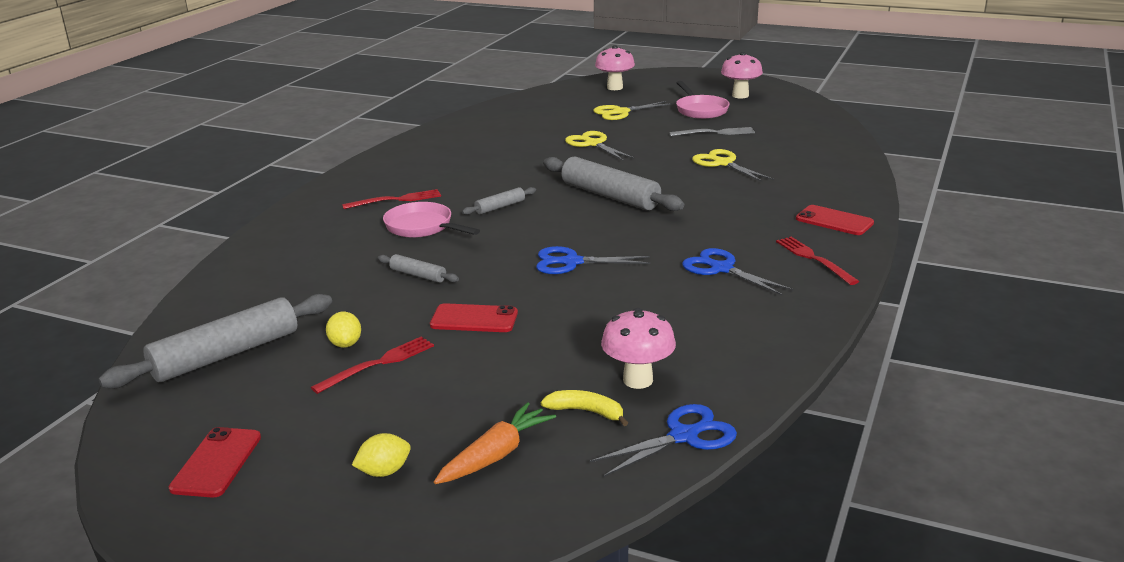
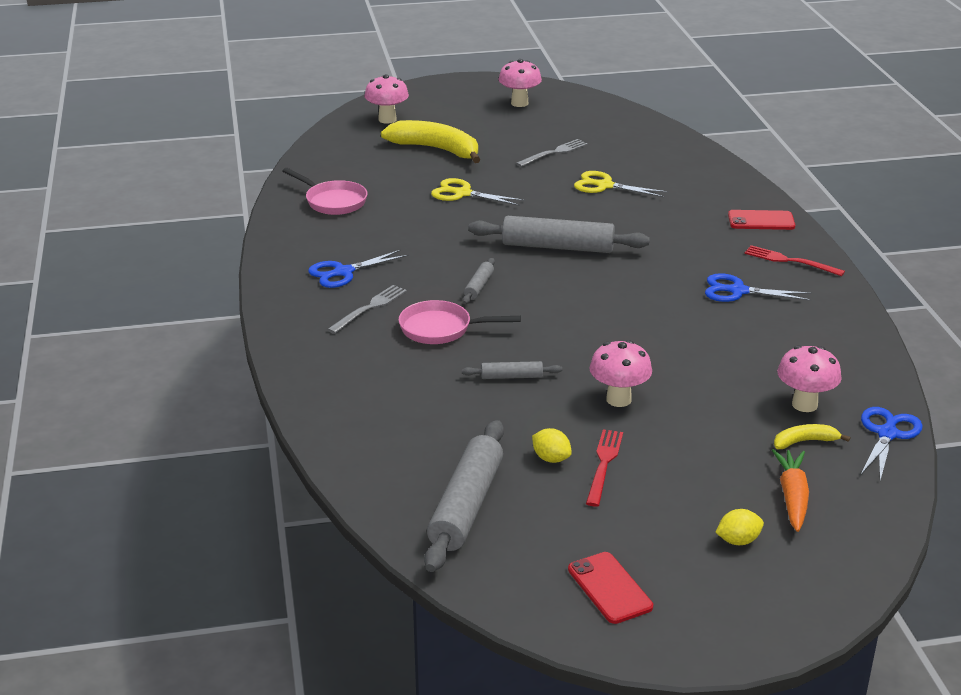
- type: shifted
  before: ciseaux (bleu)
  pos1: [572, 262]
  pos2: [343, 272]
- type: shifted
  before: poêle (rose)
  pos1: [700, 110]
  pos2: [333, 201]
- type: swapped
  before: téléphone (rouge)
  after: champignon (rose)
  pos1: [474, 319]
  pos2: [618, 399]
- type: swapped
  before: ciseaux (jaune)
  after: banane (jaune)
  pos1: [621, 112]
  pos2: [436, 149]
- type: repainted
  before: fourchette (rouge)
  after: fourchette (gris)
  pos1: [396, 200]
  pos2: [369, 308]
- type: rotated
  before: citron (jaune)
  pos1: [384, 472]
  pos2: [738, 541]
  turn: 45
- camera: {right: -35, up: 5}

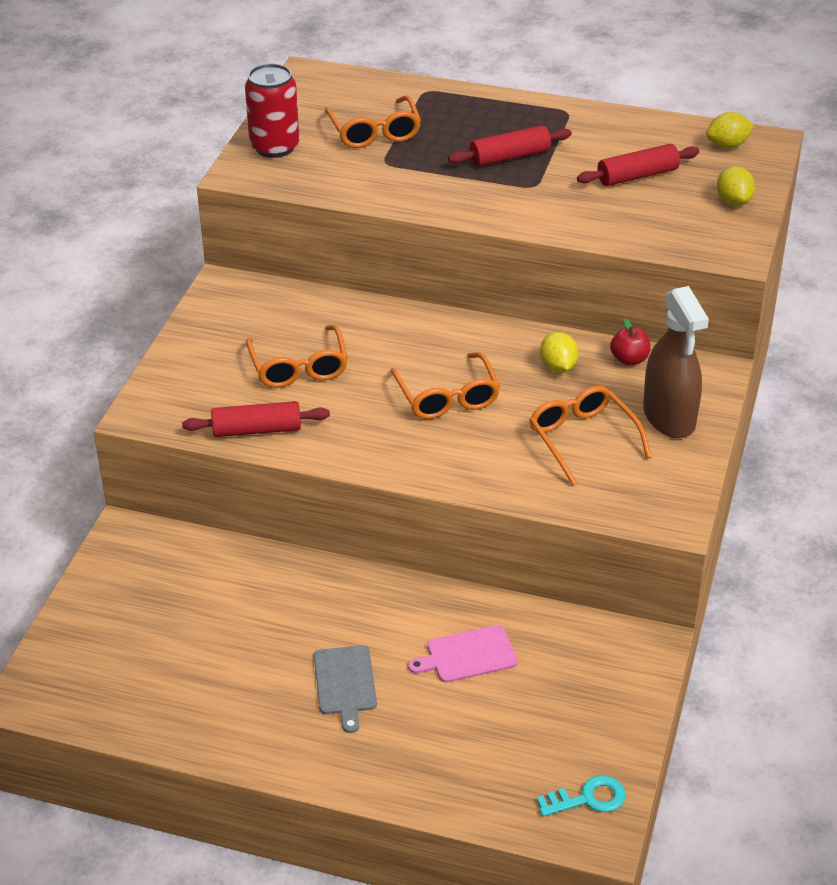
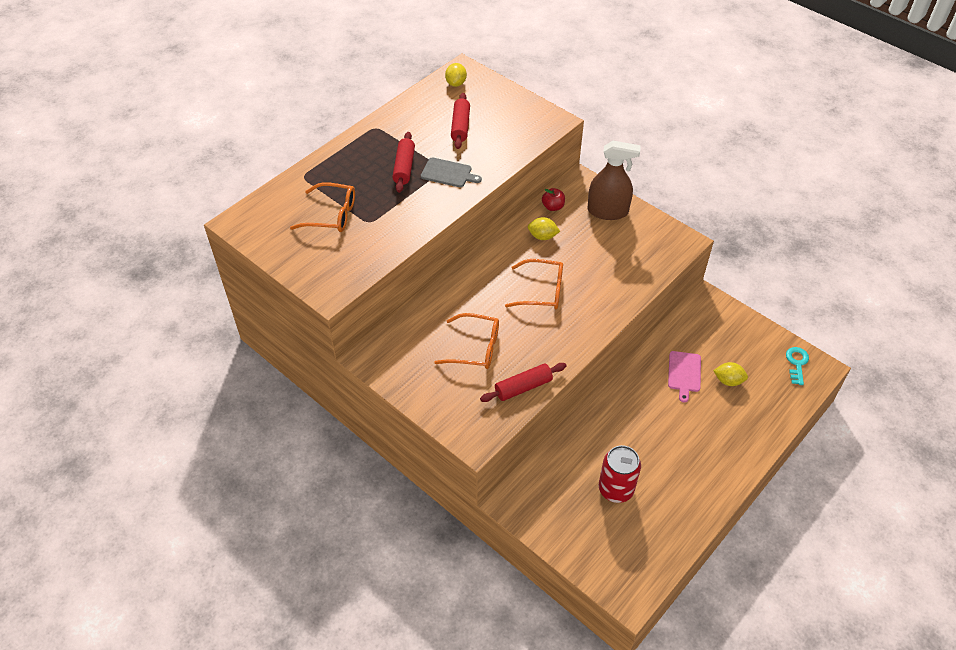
- type: gone
  before: lunettes (orange)
  pos1: [583, 439]
- type: shifted
  before: canette (rouge)
  pos1: [274, 147]
  pos2: [616, 489]
- type: shifted
  before: planche à découper (gris)
  pos1: [345, 683]
  pos2: [448, 173]
- type: shifted
  before: citron (jaune)
  pos1: [733, 201]
  pos2: [728, 381]
- type: rotated
  before: rouleau à pâtisserie (rouge)
  pos1: [257, 430]
  pos2: [523, 387]
  turn: 45
- camera: {right: -65, up: 10}

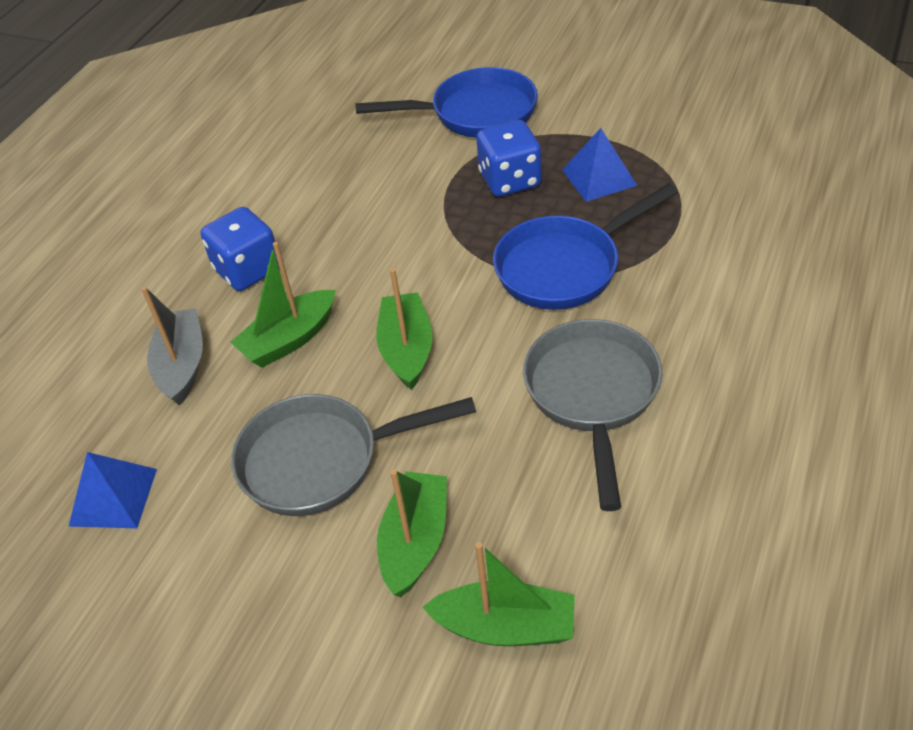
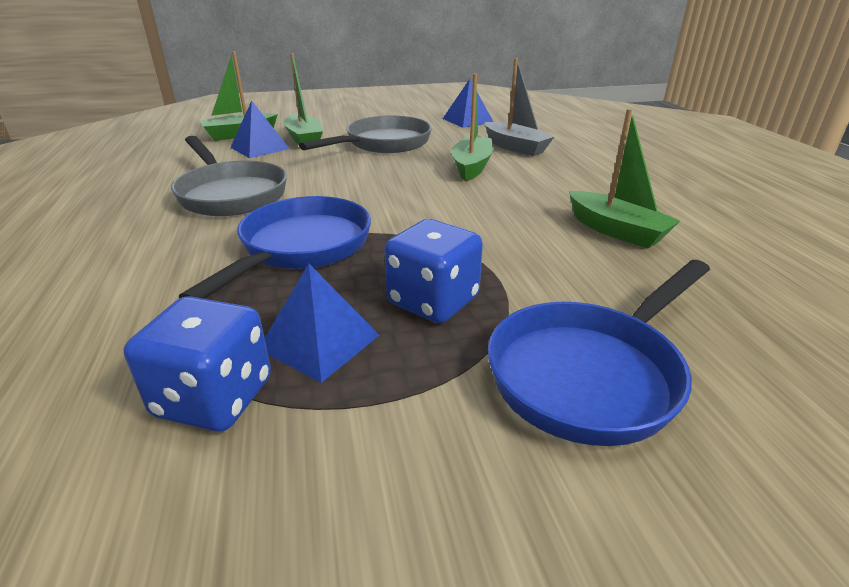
- type: new
  after: pyramide (bleu)
  pos2: [259, 148]
- type: shifted
  before: dé (bleu)
  pos1: [248, 270]
  pos2: [214, 398]
- type: shifted
  before: bateau (vert)
  pos1: [407, 349]
  pos2: [616, 231]
- camera: {right: 140, up: -15}

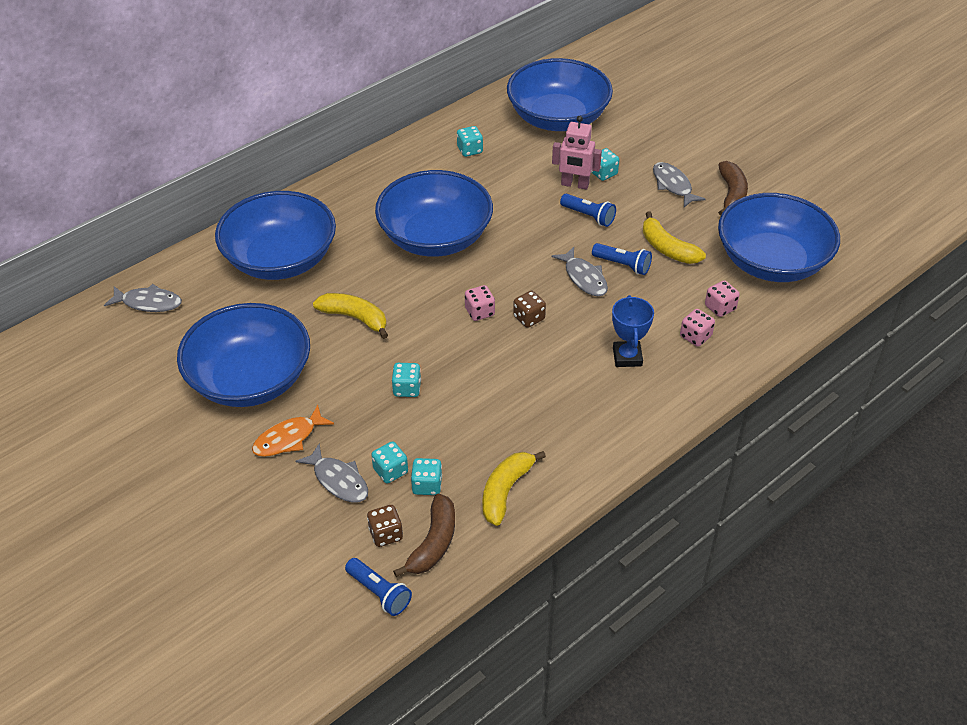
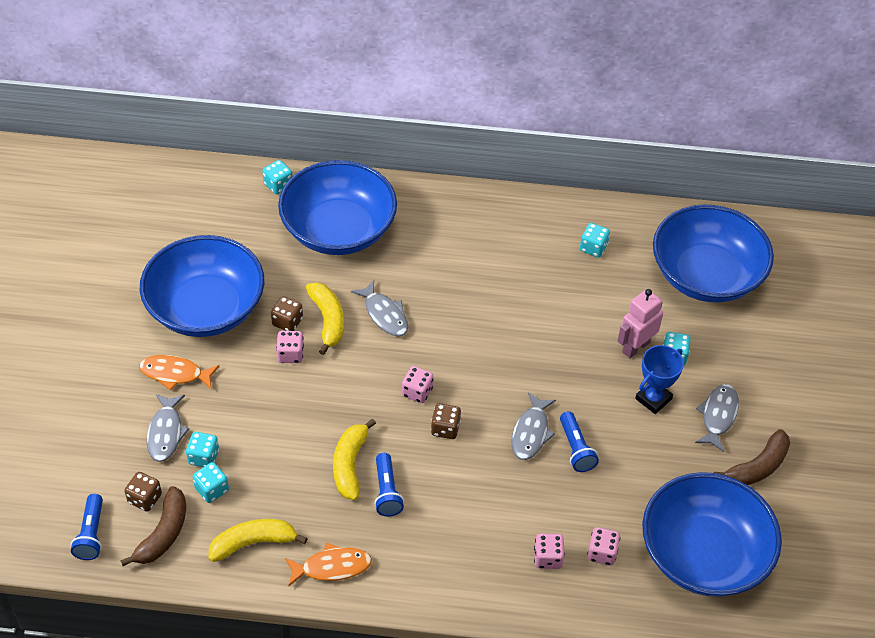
- type: gone
  before: bol (bleu)
  pos1: [435, 237]
- type: new
  after: dé (marron)
  pos2: [287, 322]
- type: new
  after: dé (rose)
  pos2: [290, 354]
- type: new
  after: poisson (orange)
  pos2: [332, 567]
- type: shifted
  before: poisson (gris)
  pos1: [148, 303]
  pos2: [384, 314]
- type: shifted
  before: dé (turquoise)
  pos1: [407, 388]
  pos2: [278, 185]
- type: shifted
  before: lampe de poche (bleu)
  pos1: [588, 216]
  pos2: [387, 492]
- type: shifted
  before: trophée (bleu)
  pos1: [627, 357]
  pos2: [653, 399]
- type: shifted
  before: banane (jaune)
  pos1: [667, 248]
  pos2: [350, 465]
- type: rotated
  before: banane (marron)
  pos1: [433, 543]
  pos2: [163, 534]
  turn: -45
- type: rotated
  before: robot (rose)
  pos1: [575, 185]
  pos2: [635, 347]
  turn: 75
- camera: {right: 45, up: 5}

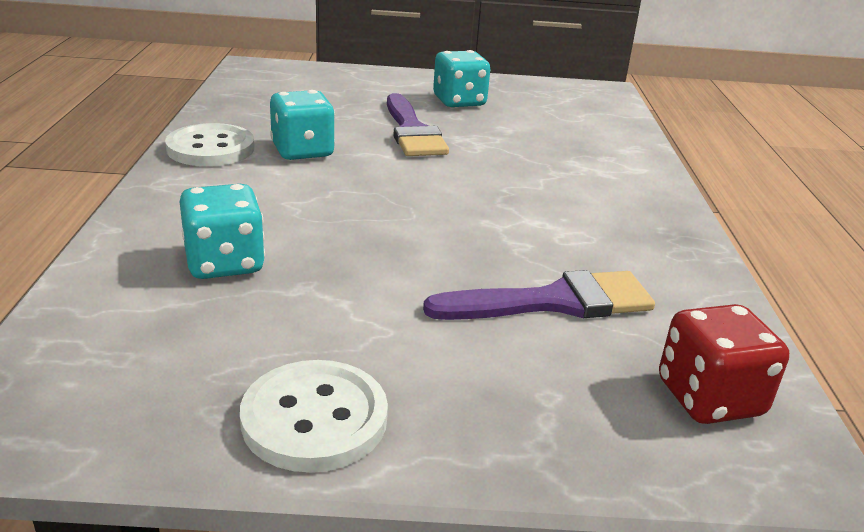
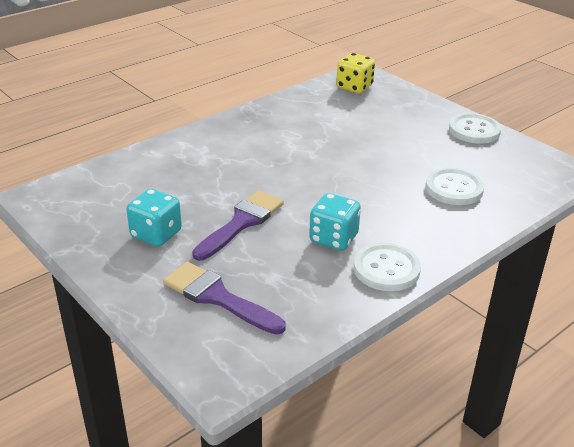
- type: shifted
  before: pinceau (violet)
  pos1: [554, 302]
  pos2: [218, 297]
- type: swapped
  before: dé (turquoise)
  after: bouton (blanc)
  pos1: [225, 263]
  pos2: [454, 189]
- type: repainted
  before: dé (rouge)
  after: dé (jaune)
  pos1: [709, 398]
  pos2: [354, 87]
- camera: {right: -130, up: 5}

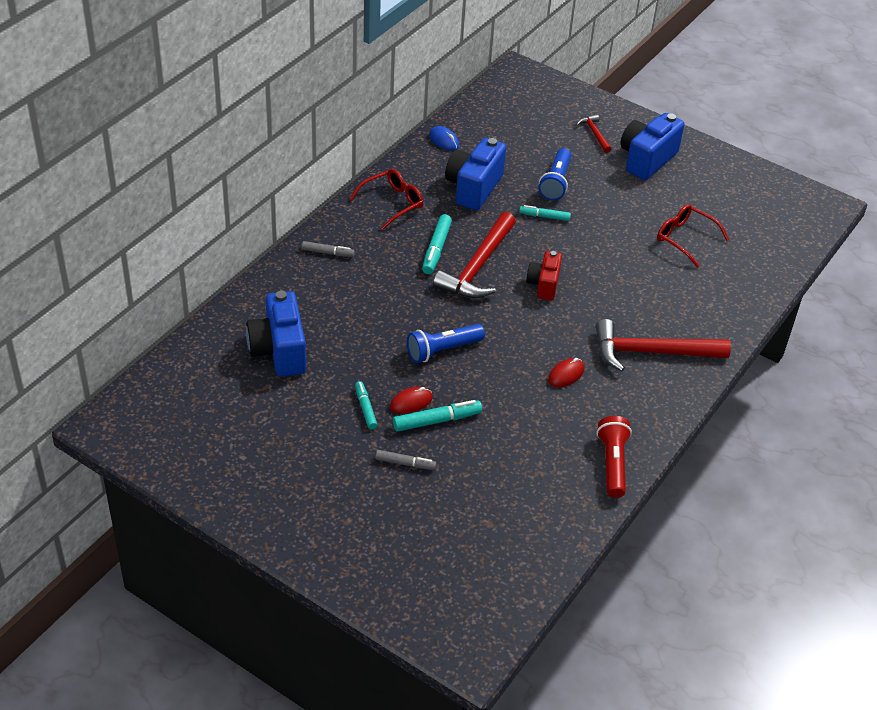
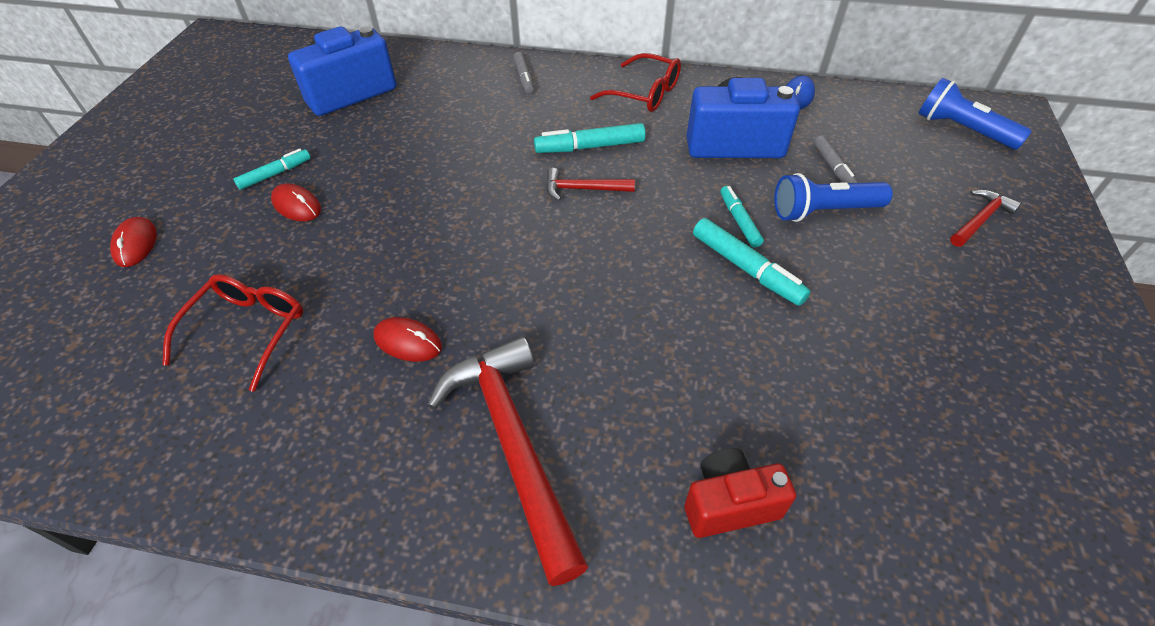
- type: gone
  before: lampe de poche (rouge)
  pos1: [612, 463]
- type: gone
  before: appareil photo (bleu)
  pos1: [646, 159]
- type: new
  after: souris (rouge)
  pos2: [136, 244]
- type: shifted
  before: feutre (gris)
  pos1: [405, 463]
  pos2: [832, 167]
- type: shifted
  before: feutre (turquoise)
  pos1: [437, 421]
  pos2: [746, 268]
- type: shifted
  before: lampe de poche (bleu)
  pos1: [442, 350]
  pos2: [962, 130]
- type: shifted
  before: appareil photo (rouge)
  pos1: [543, 285]
  pos2: [729, 504]
- type: shifted
  before: lunettes (rouge)
  pos1: [685, 239]
  pos2: [248, 331]
- type: scaled
  before: marteau (rouge)
  pos1: [477, 267]
  pos2: [583, 189]
  scale: 0.49
- camera: {right: 70, up: 5}

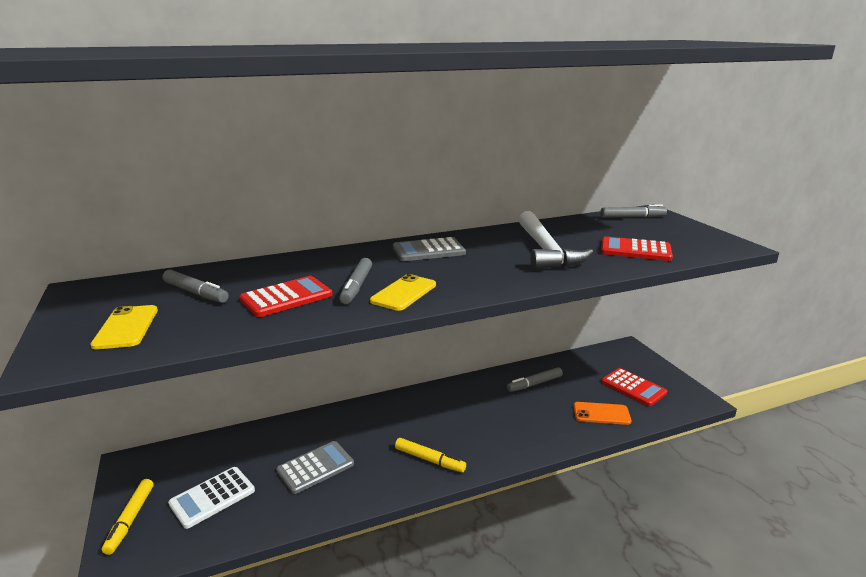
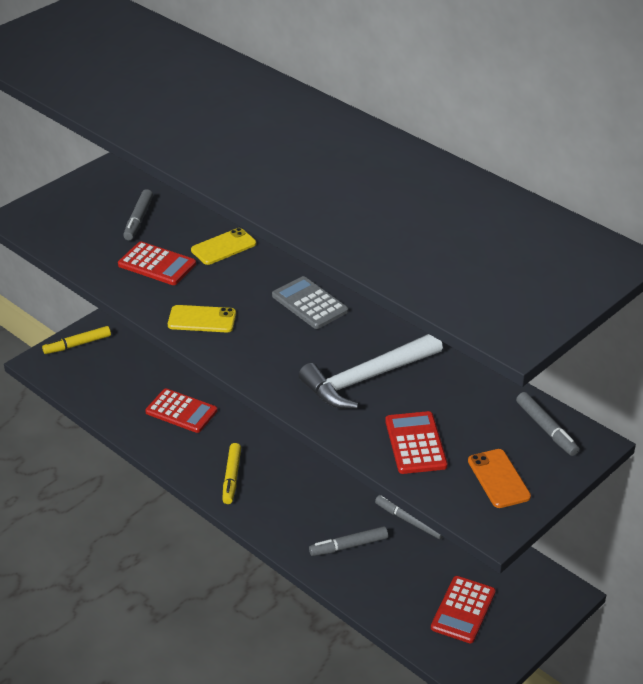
- type: gone
  before: calculatrice (blanc)
  pos1: [212, 497]
- type: shifted
  before: téléphone (jaune)
  pos1: [126, 327]
  pos2: [223, 247]
- type: shifted
  before: feutre (gris)
  pos1: [357, 286]
  pos2: [348, 546]
- type: shifted
  before: téléphone (orange)
  pos1: [601, 414]
  pos2: [498, 479]
- type: repainted
  before: calculatrice (gris)
  after: calculatrice (rouge)
  pos1: [315, 467]
  pos2: [181, 411]
- camera: {right: 65, up: 15}

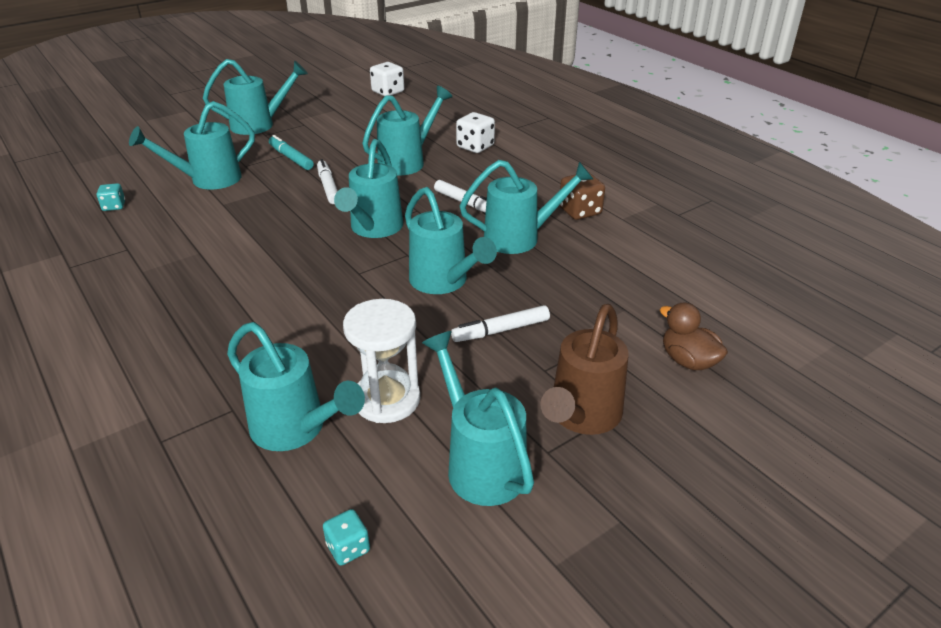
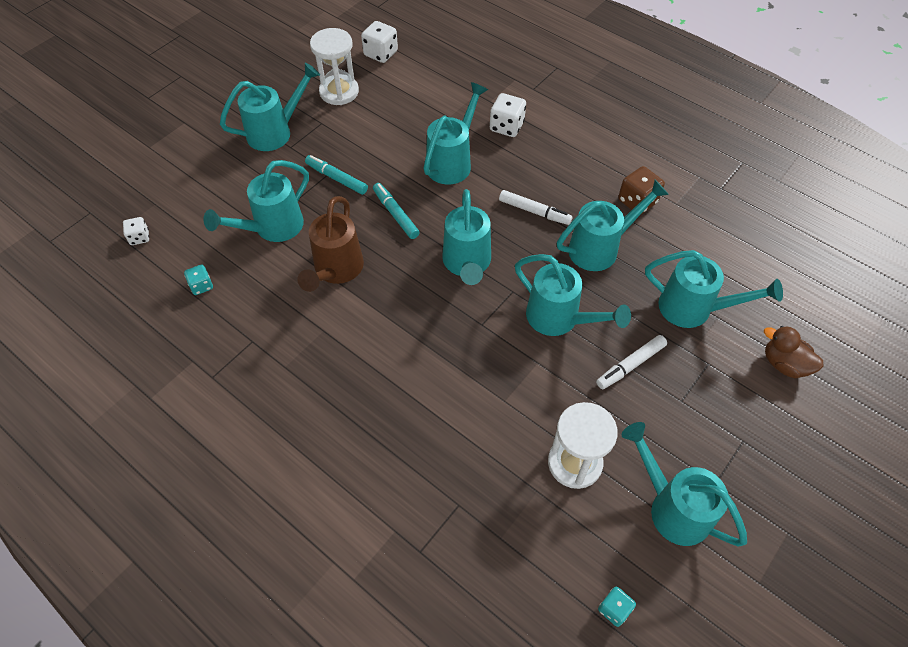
- type: new
  after: dé (blanc)
  pos2: [139, 237]
- type: new
  after: sablier (blanc)
  pos2: [339, 92]
- type: shifted
  before: arrosoir (turquoise)
  pos1: [295, 429]
  pos2: [693, 309]
- type: shifted
  before: arrosoir (marron)
  pos1: [582, 416]
  pos2: [336, 270]
- type: repainted
  before: feutre (blanc)
  after: feutre (turquoise)
  pos1: [328, 187]
  pos2: [396, 214]
- camera: {right: -15, up: 20}

